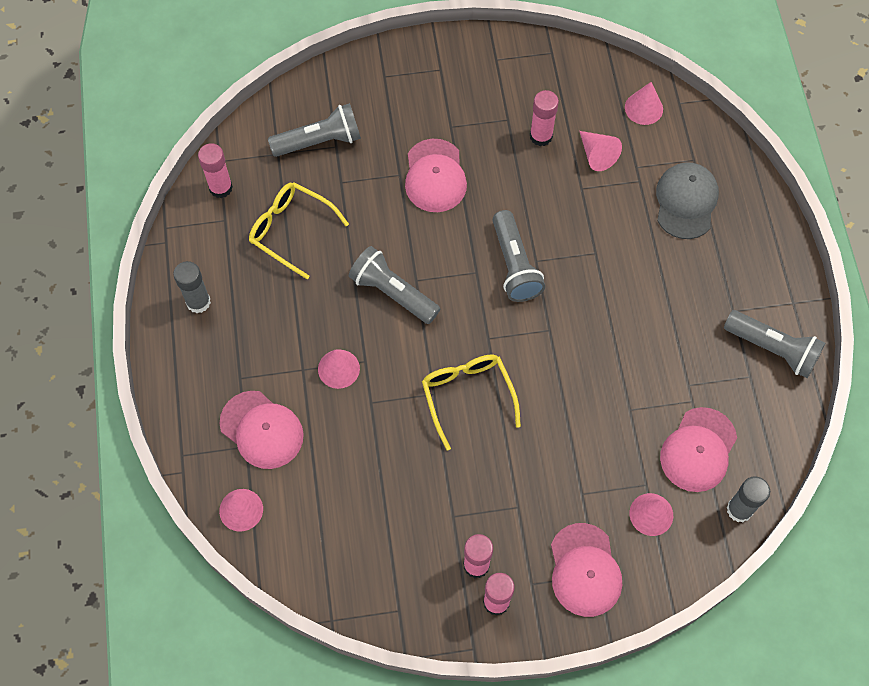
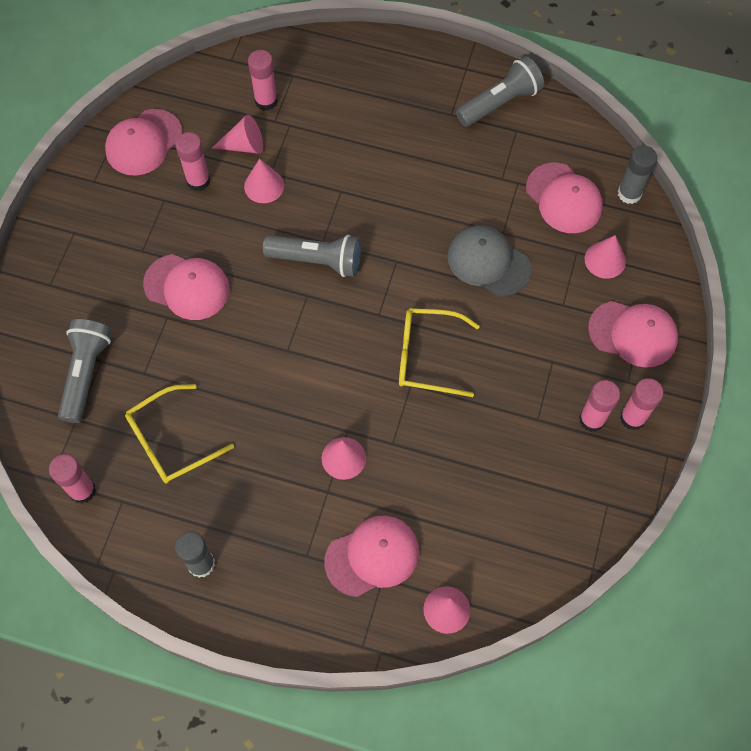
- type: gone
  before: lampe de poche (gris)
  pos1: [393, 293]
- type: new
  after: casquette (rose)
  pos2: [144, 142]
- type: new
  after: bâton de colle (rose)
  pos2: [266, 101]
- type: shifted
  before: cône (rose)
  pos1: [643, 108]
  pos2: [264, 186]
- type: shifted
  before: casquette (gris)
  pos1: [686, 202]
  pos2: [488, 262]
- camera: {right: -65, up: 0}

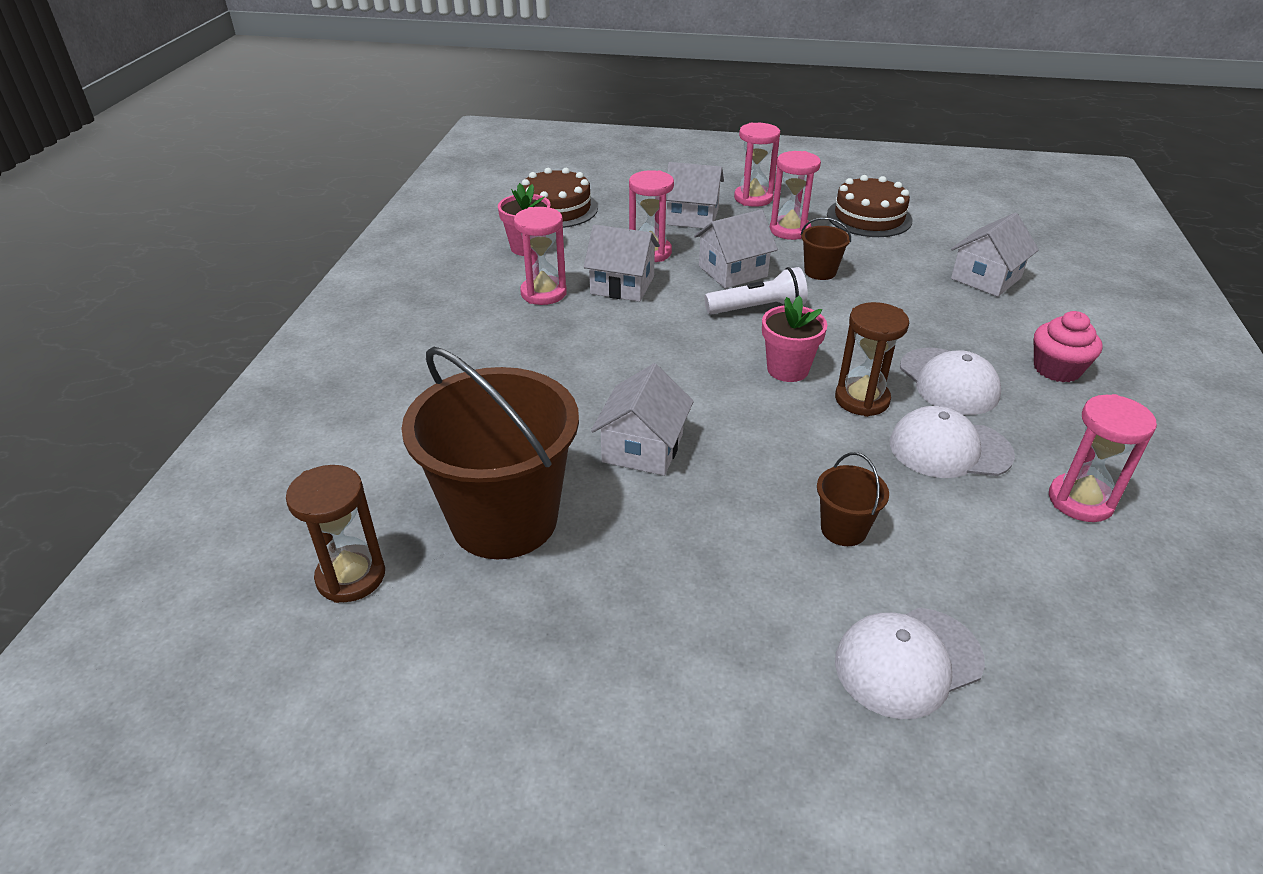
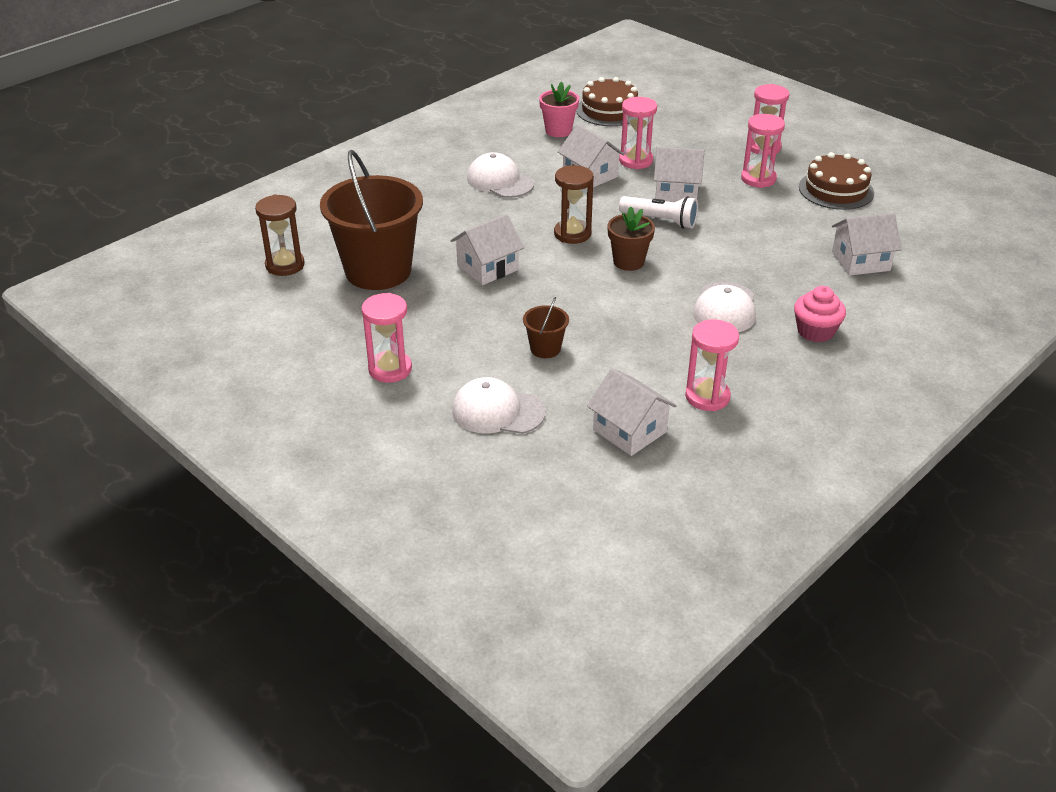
- type: gone
  before: seau (marron)
  pos1: [820, 272]
- type: shifted
  before: sablier (rose)
  pos1: [543, 293]
  pos2: [390, 369]
- type: shifted
  before: maison (blanc)
  pos1: [692, 217]
  pos2: [629, 431]
- type: shifted
  before: sablier (marron)
  pos1: [862, 399]
  pos2: [572, 234]
- type: shifted
  before: casquette (blanc)
  pos1: [949, 449]
  pos2: [500, 181]
- type: repainted
  before: pot de fleurs (rose)
  after: pot de fleurs (marron)
  pos1: [787, 369]
  pos2: [628, 262]
- camera: {right: 35, up: 0}

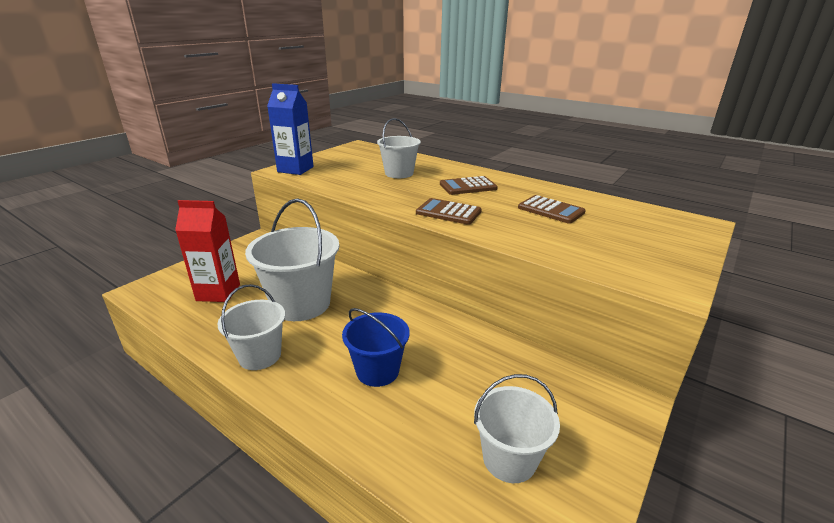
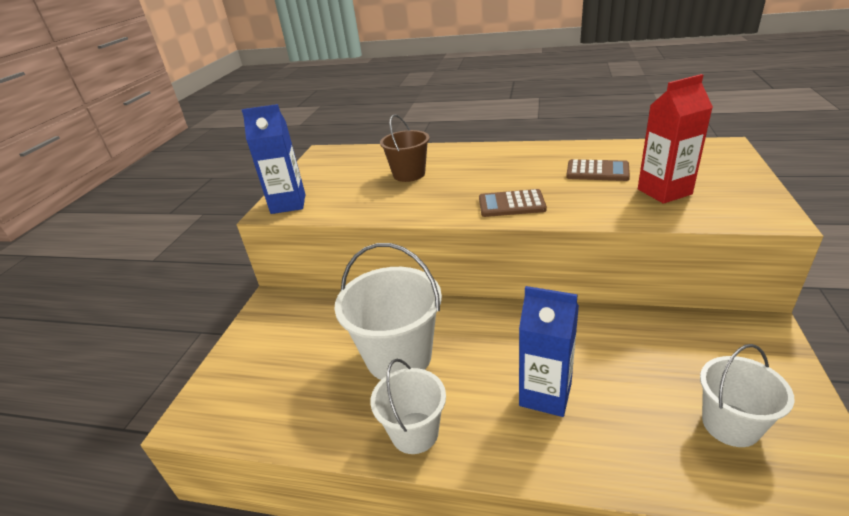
- type: gone
  before: calculatrice (marron)
  pos1: [468, 186]
- type: shifted
  before: brique de lait (rouge)
  pos1: [218, 292]
  pos2: [664, 191]
- type: swapped
  before: seau (bleu)
  after: brique de lait (bleu)
  pos1: [377, 371]
  pos2: [545, 394]
- type: repainted
  before: seau (blanc)
  after: seau (marron)
  pos1: [399, 173]
  pos2: [409, 174]
- camera: {right: -20, up: 5}

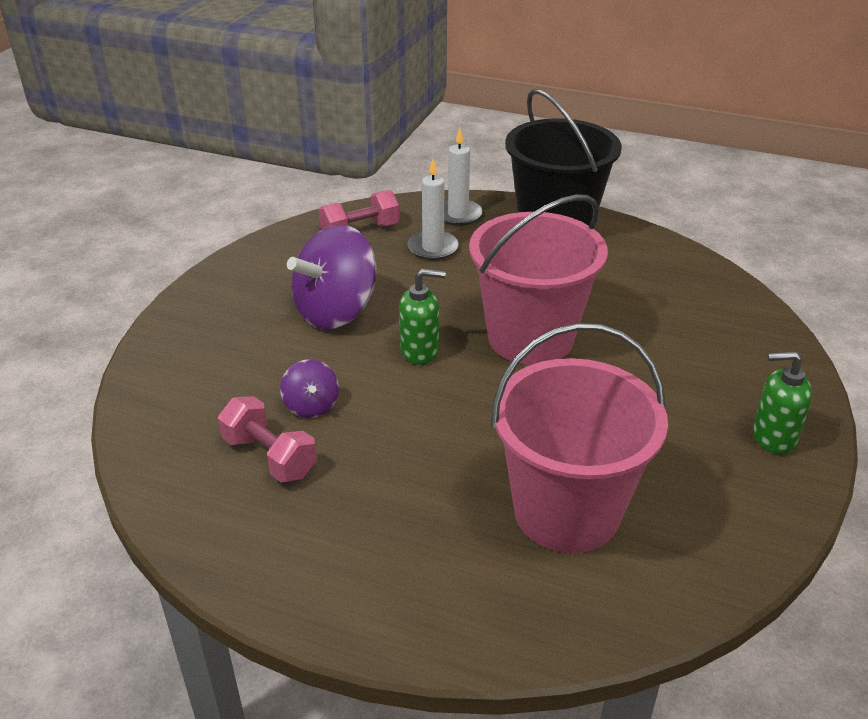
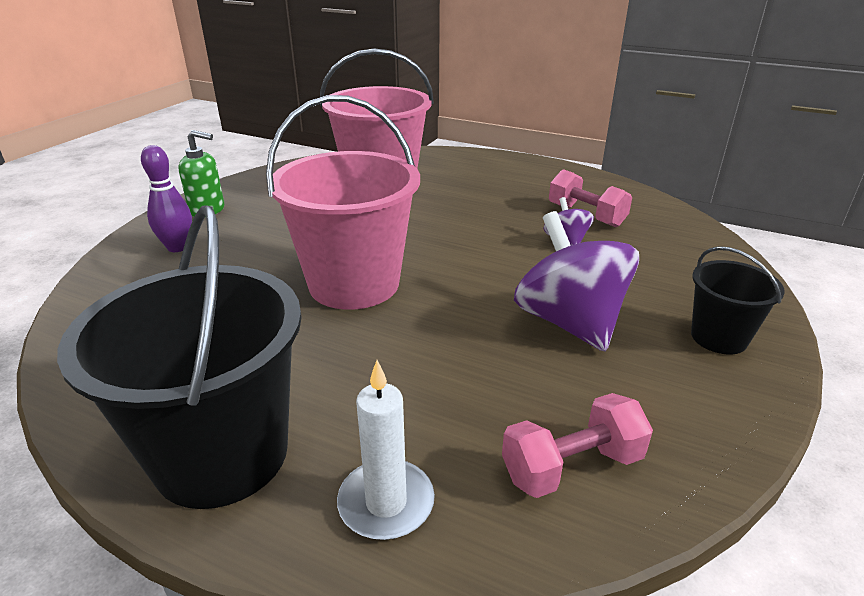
- type: gone
  before: distributeur de savon (vert)
  pos1: [420, 351]
- type: gone
  before: bougie (blanc)
  pos1: [433, 248]
- type: new
  after: quille (violet)
  pos2: [178, 247]
- type: new
  after: seau (noir)
  pos2: [719, 337]
- type: rotated
  before: toupie (violet)
  pos1: [336, 311]
  pos2: [569, 322]
  turn: -75
- camera: {right: -175, up: -5}

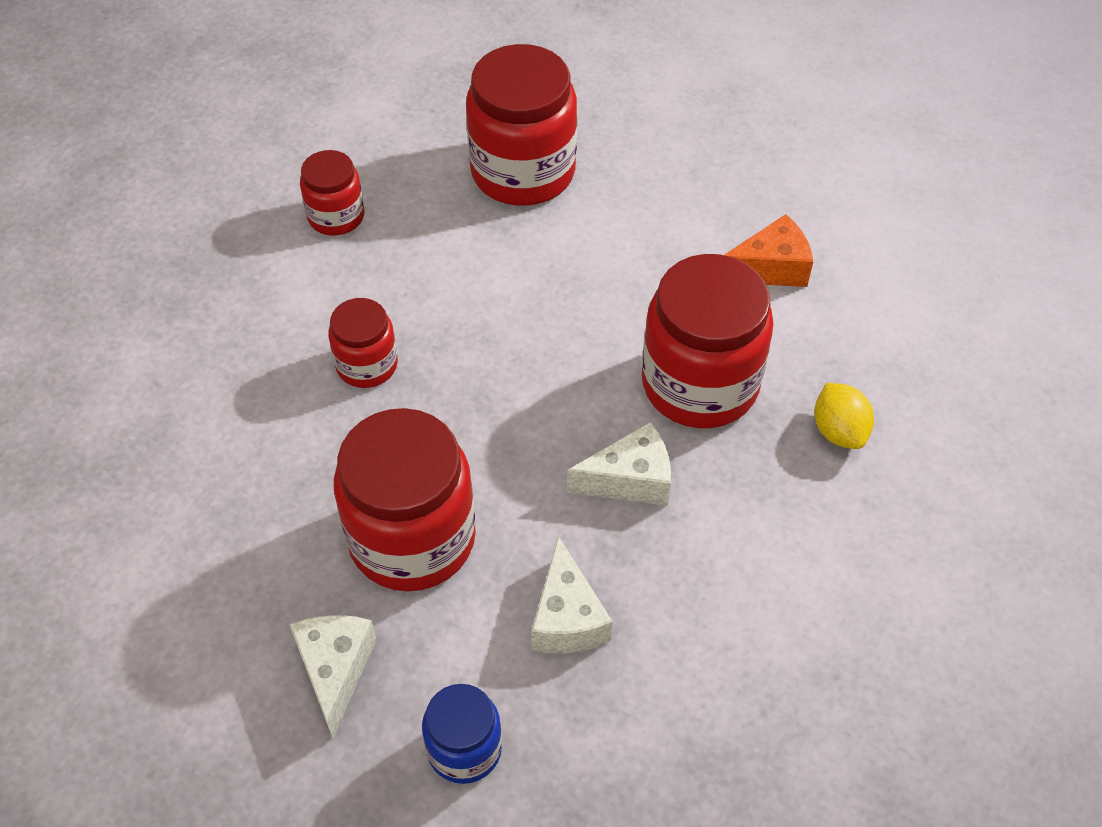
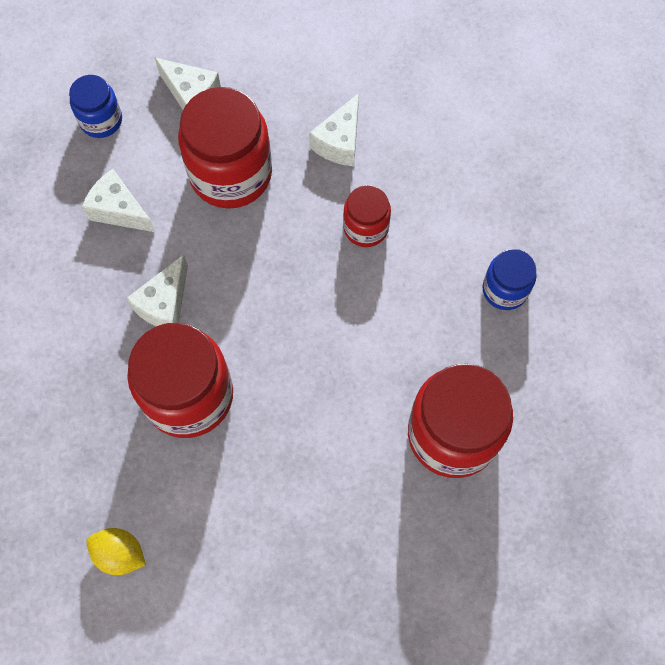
- type: gone
  before: fromage (orange)
  pos1: [770, 268]
- type: new
  after: fromage (blanc)
  pos2: [339, 142]
- type: shifted
  before: citron (jaune)
  pos1: [839, 431]
  pos2: [120, 554]
- type: repainted
  before: bocal (rouge)
  after: bocal (bleu)
  pos1: [336, 216]
  pos2: [505, 290]
- camera: {right: 130, up: 15}

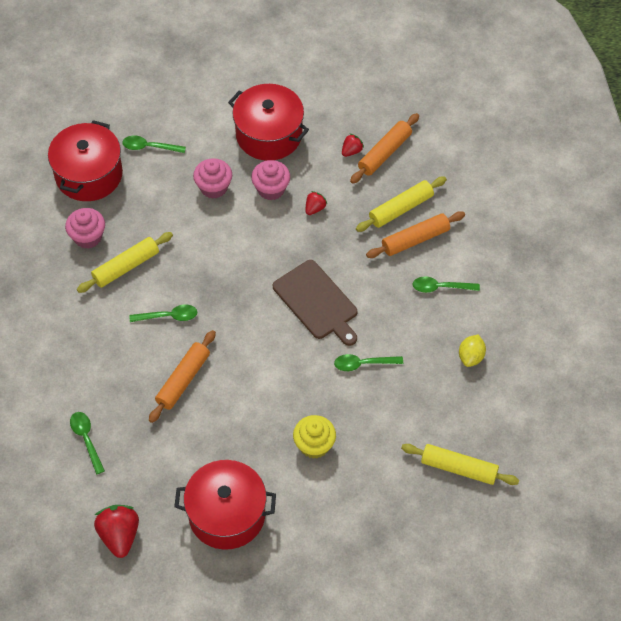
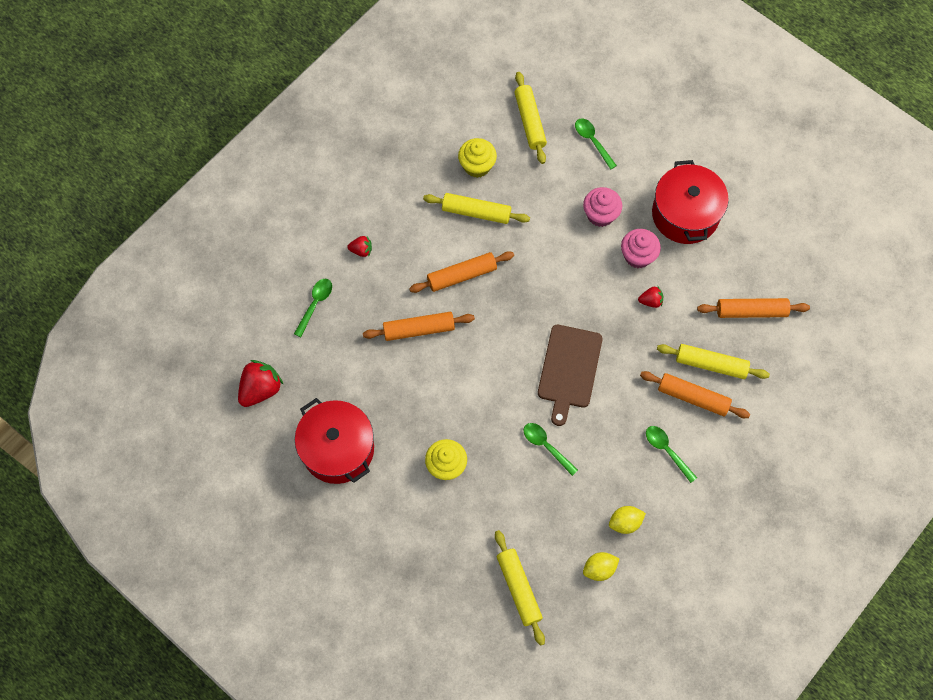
- type: new
  after: citron (jaune)
  pos2: [599, 569]
- type: shifted
  before: fraise (rouge)
  pos1: [351, 151]
  pos2: [361, 250]
- type: swapped
  before: marmite (rouge)
  after: rouleau à pâtisserie (jaune)
  pos1: [89, 174]
  pos2: [529, 121]
- type: swapped
  before: cuillère (vert)
  after: rouleau à pâtisserie (orange)
  pos1: [168, 316]
  pos2: [462, 275]
- type: repainted
  before: muffin (rose)
  after: muffin (jaune)
  pos1: [88, 237]
  pos2: [477, 166]
- camera: {right: 50, up: 10}

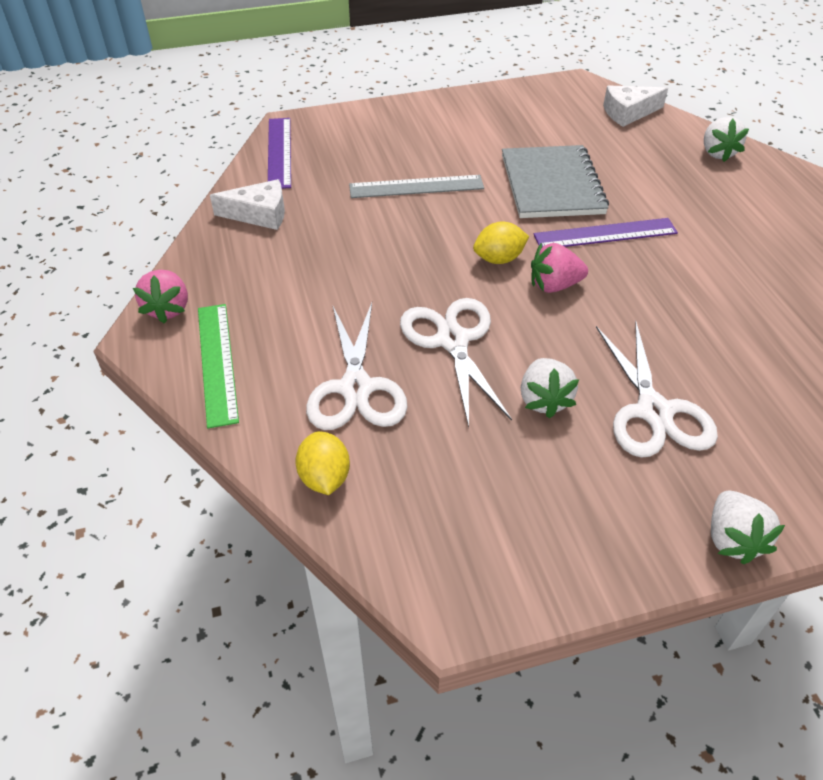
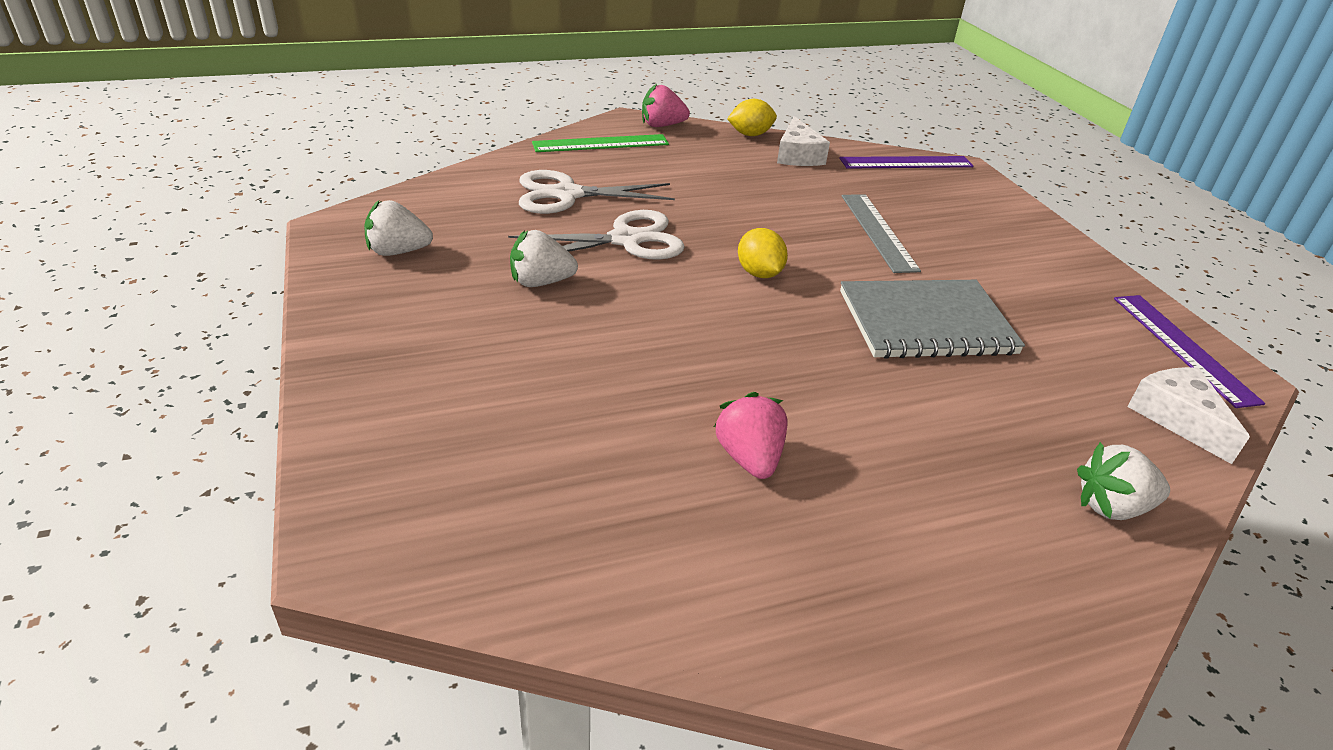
- type: gone
  before: ciseaux (blanc)
  pos1: [654, 412]
- type: shifted
  before: citron (jaune)
  pos1: [324, 477]
  pos2: [750, 134]
- type: shifted
  before: fraise (rose)
  pos1: [554, 285]
  pos2: [749, 458]
- type: shifted
  before: règle (violet)
  pos1: [605, 234]
  pos2: [1182, 348]
- type: shifted
  before: fraise (blanc)
  pos1: [732, 539]
  pos2: [398, 252]
- camera: {right: 85, up: -10}

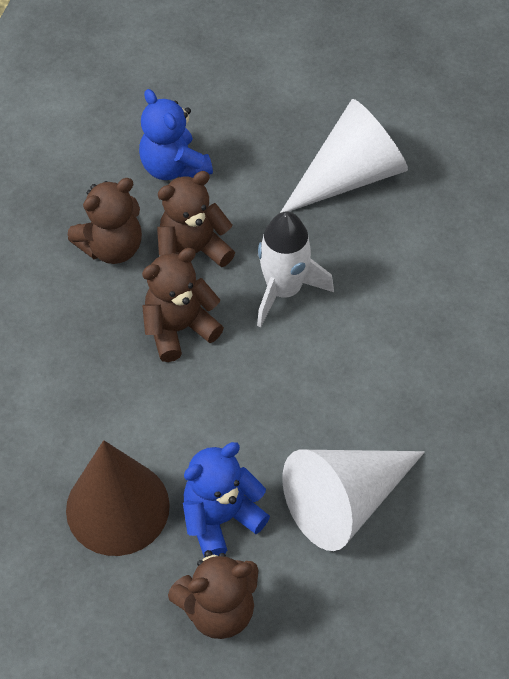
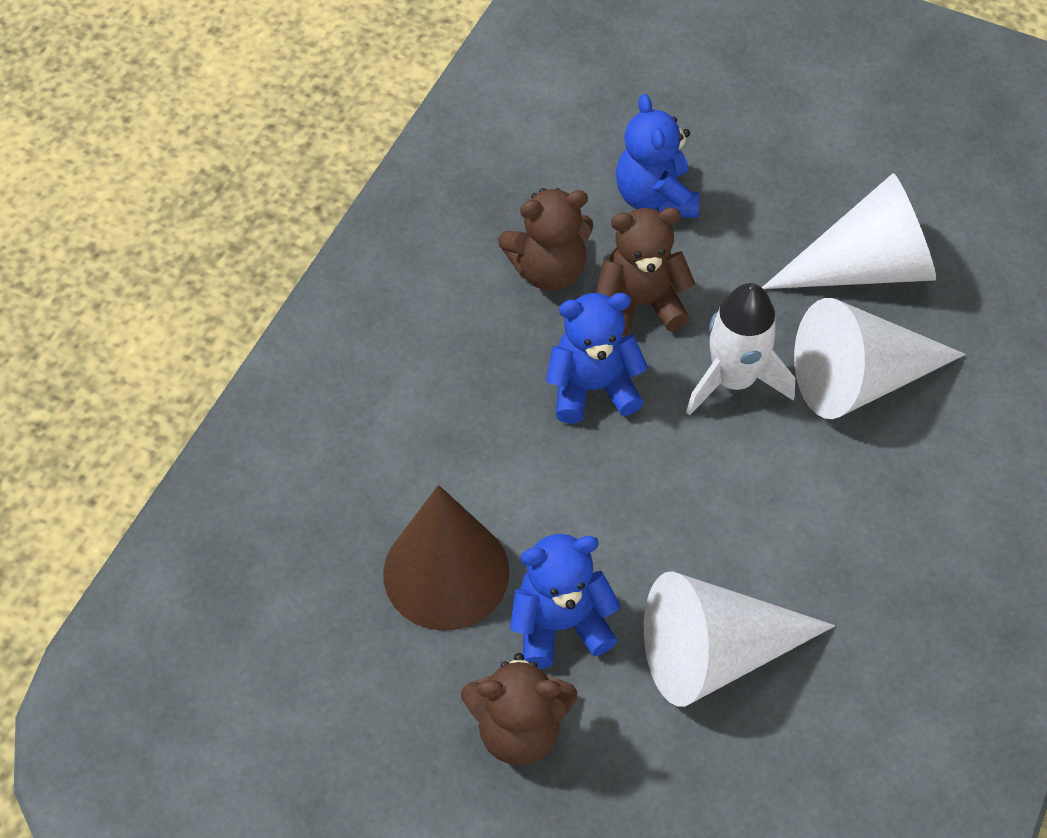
- type: new
  after: cône (blanc)
  pos2: [860, 379]
- type: repainted
  before: ours en peluche (marron)
  after: ours en peluche (bleu)
  pos1: [179, 328]
  pos2: [592, 388]
- camera: {right: 20, up: 0}

